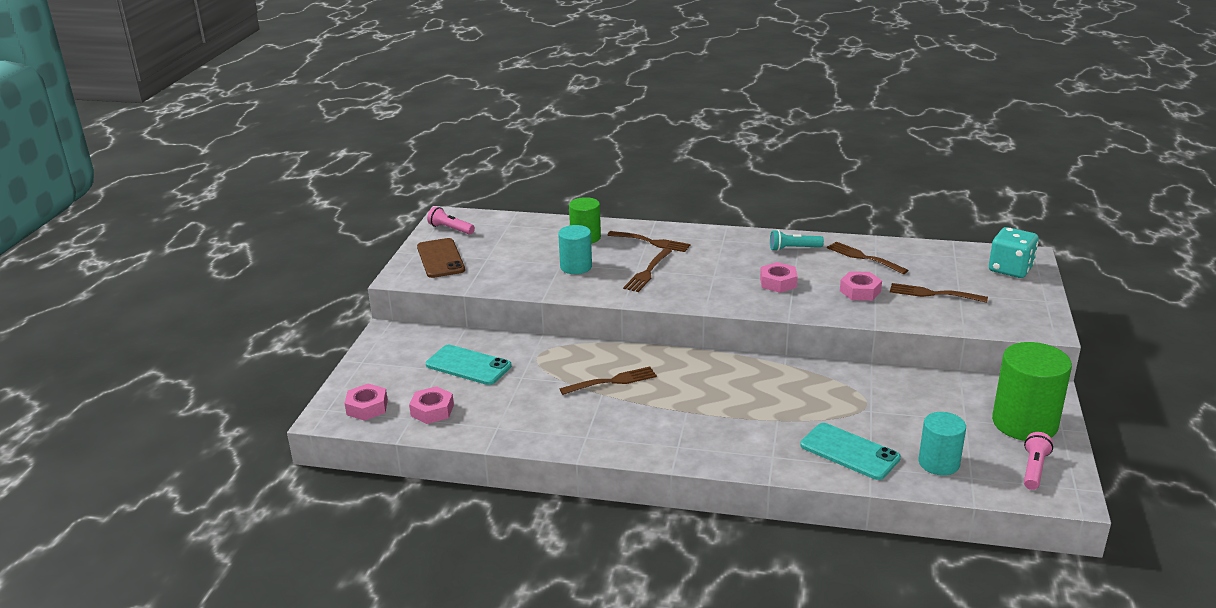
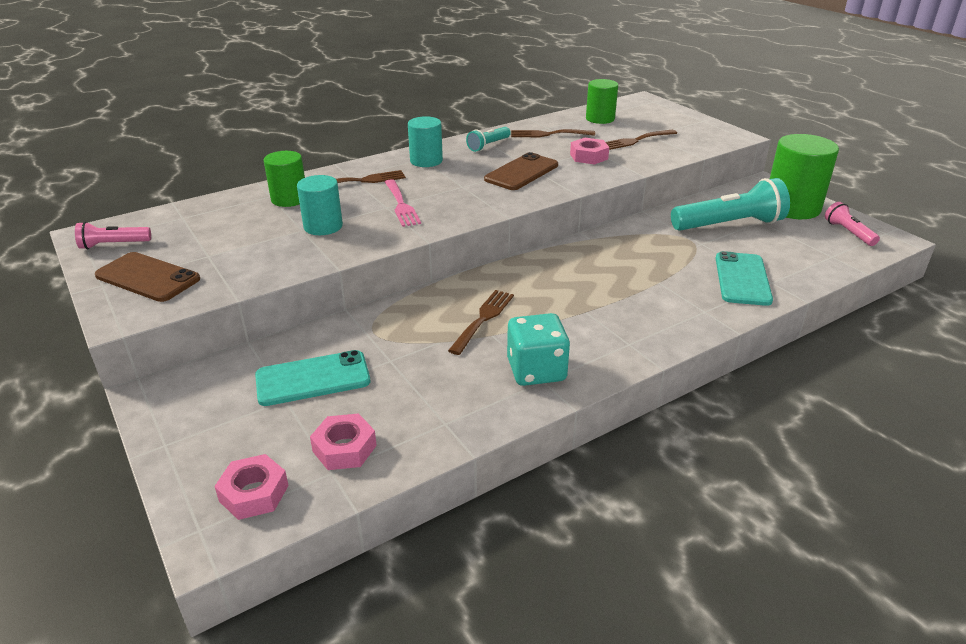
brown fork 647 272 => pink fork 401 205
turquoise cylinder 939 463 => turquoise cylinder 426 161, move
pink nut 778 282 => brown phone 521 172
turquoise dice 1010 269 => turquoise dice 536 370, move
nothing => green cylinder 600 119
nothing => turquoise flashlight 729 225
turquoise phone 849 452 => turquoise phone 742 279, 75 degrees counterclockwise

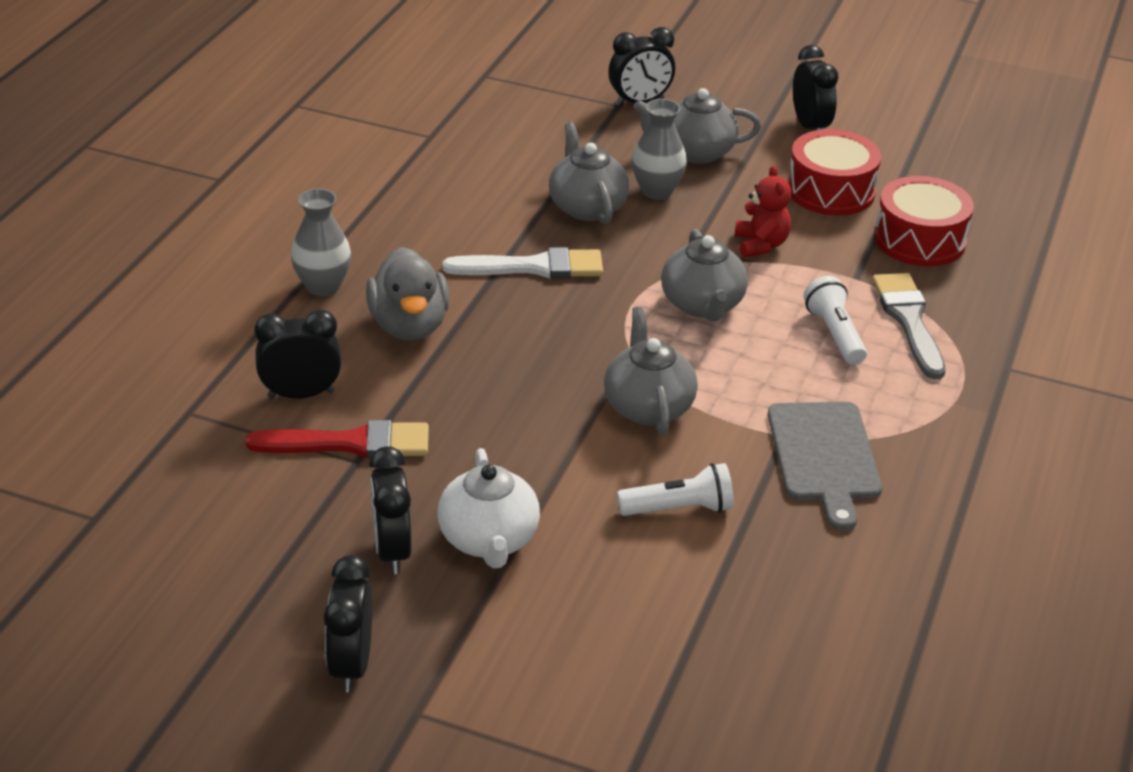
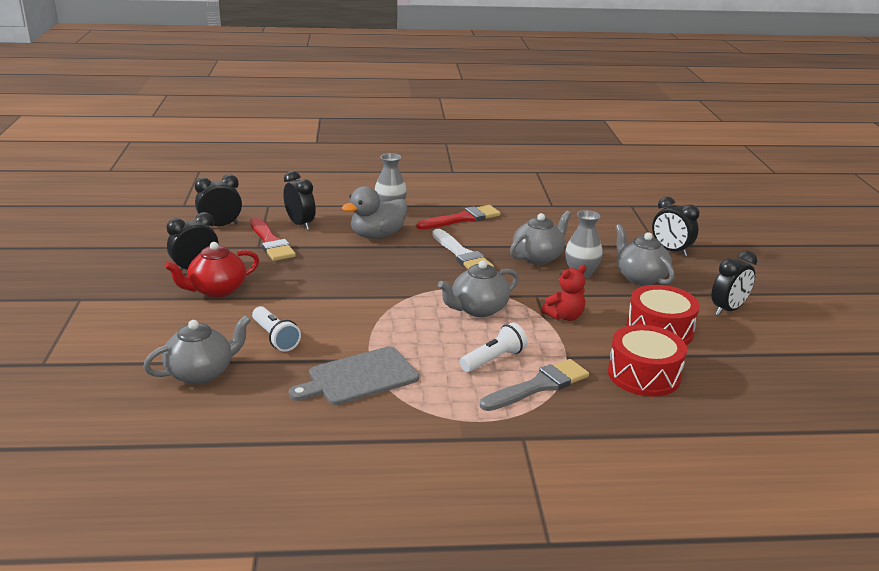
grey teapot 647 407 => grey teapot 201 373, move
white teapot 489 540 => red teapot 217 290
black clock 351 665 => black clock 220 226, move
nothing => red brush 462 219

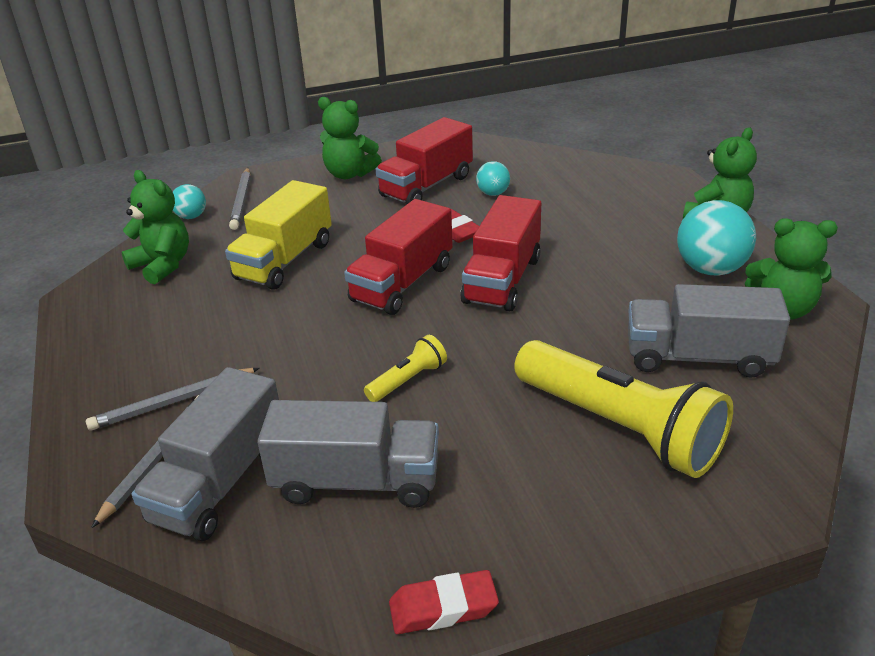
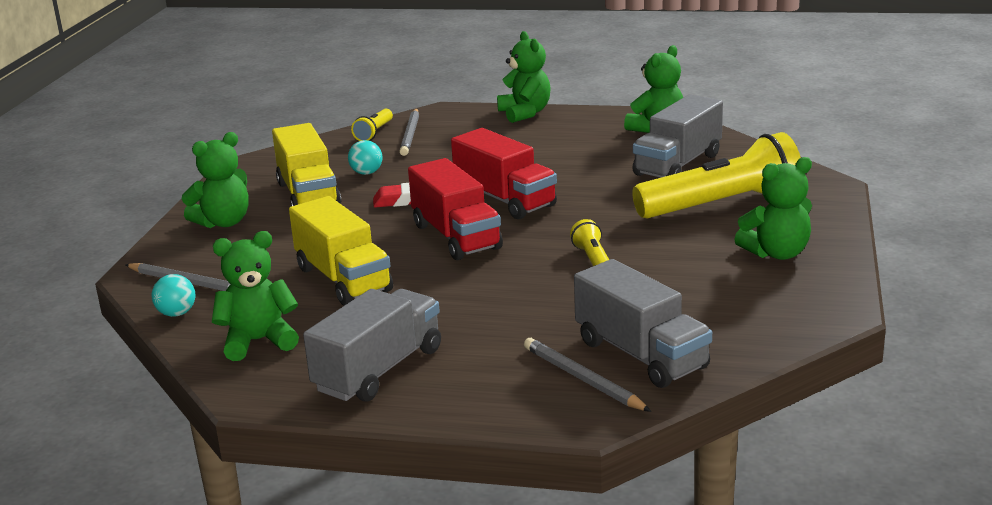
red truck 426 186 => yellow truck 308 195
grey truck 356 481 => grey truck 379 370, move
nothing => yellow flashlight 374 133
grey pencil 173 402 => grey pencil 410 135, move
nothing => green teddy bear 776 253
red eraser 443 608 => nothing
turquoise ball 710 269 => nothing

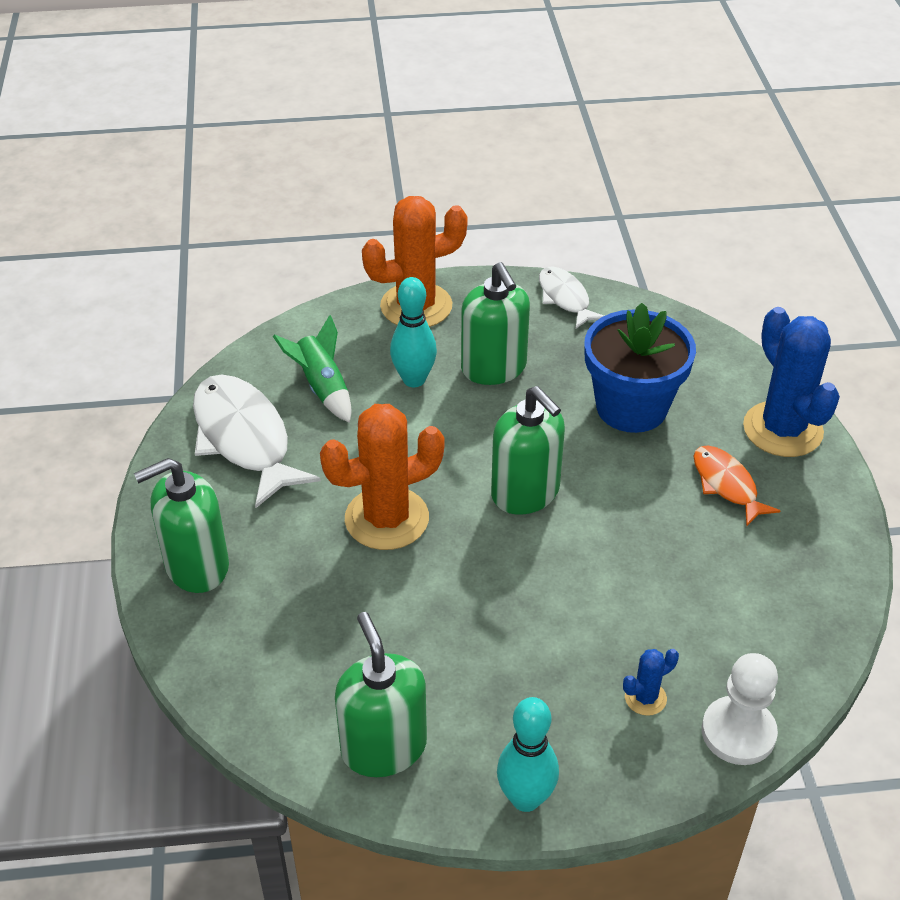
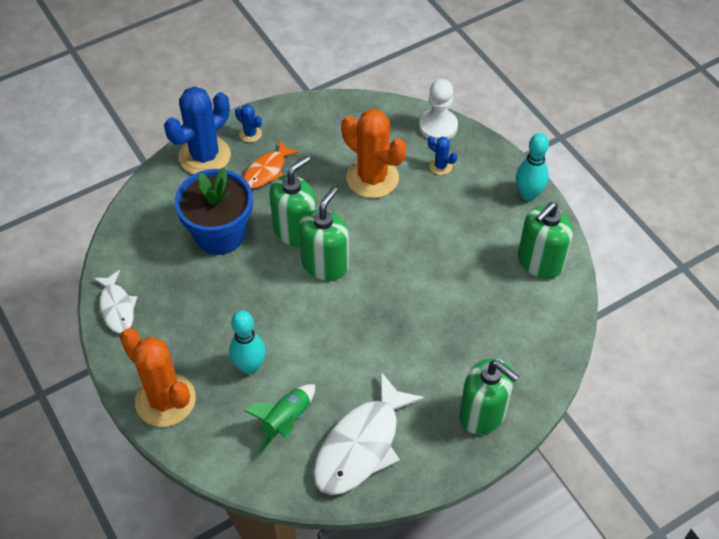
white fish 565 298 => white fish 117 307, 60 degrees counterclockwise
nothing => blue cactus 250 134
green soap dispenser 494 368 => green soap dispenser 295 230, move
orange cactus 387 519 => orange cactus 372 178, move

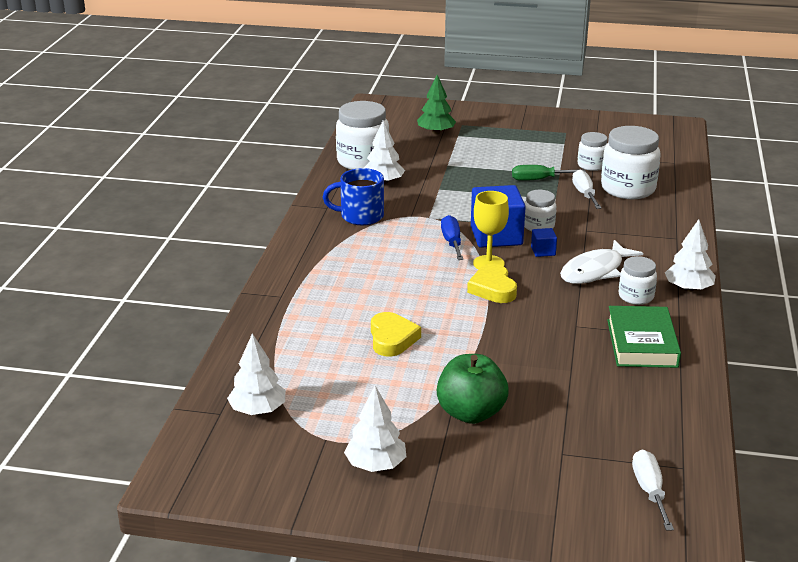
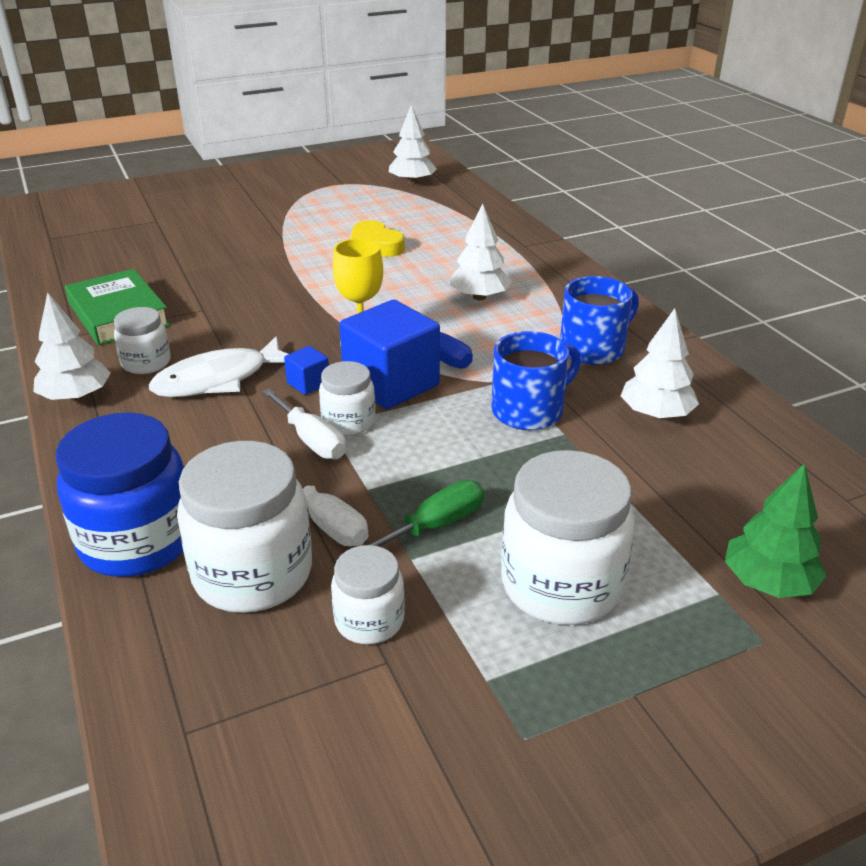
nothing => blue jar 137 541
white fish 595 271 => white fish 218 379, 135 degrees counterclockwise
white screwdriver 649 491 => white screwdriver 311 440, move
white tree 375 465 => white tree 479 297, move
nothing => blue mug 529 410
white jar 363 161 => white jar 561 585, move
green apple 471 413 => nothing
yellow heart 493 289 => nothing

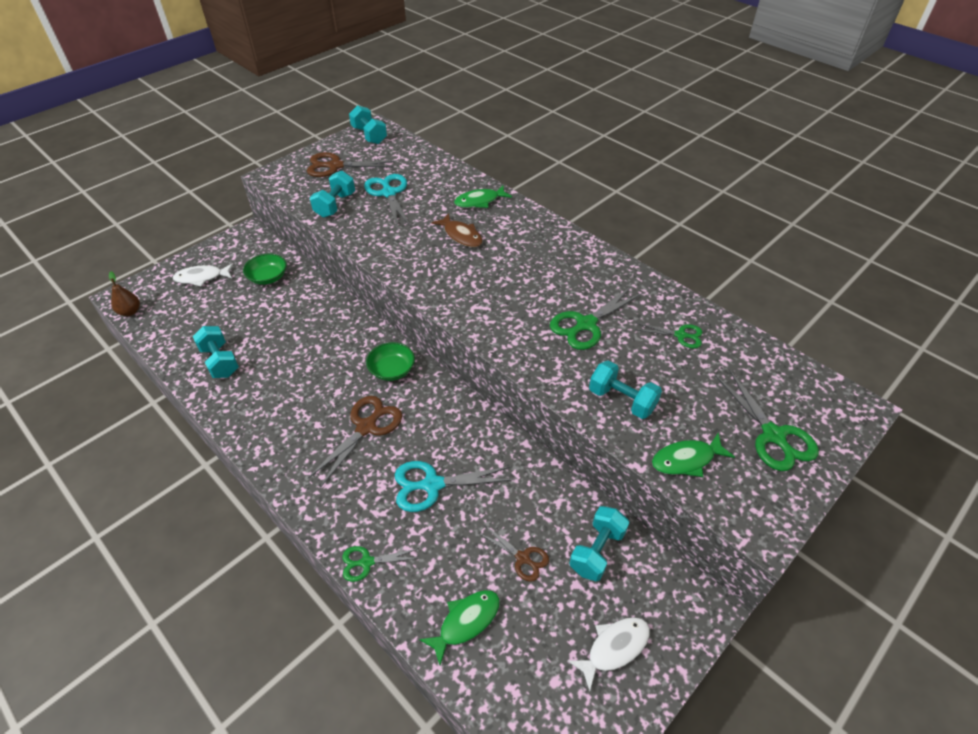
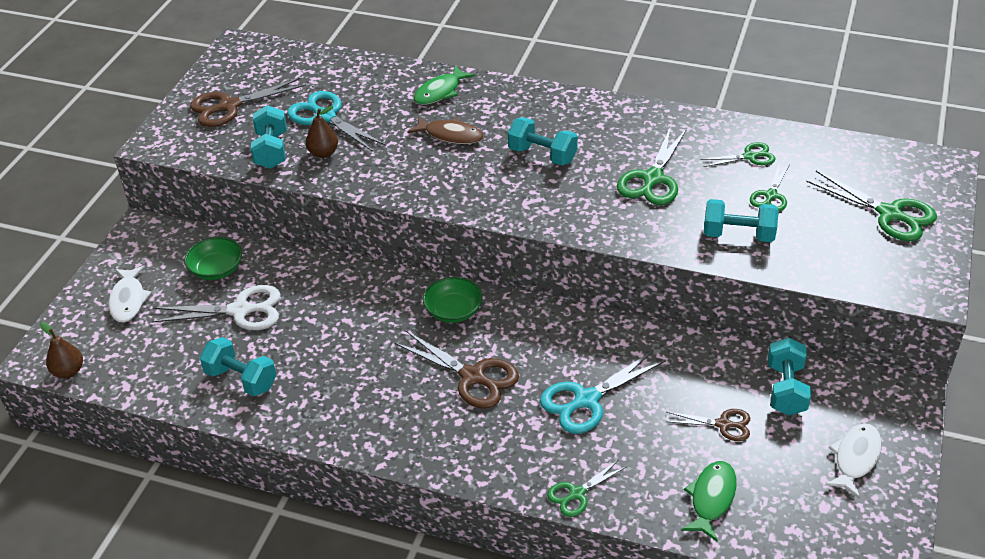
white fish 201 277 => white fish 128 300, 60 degrees counterclockwise
nothing => white scissors 240 310
nothing => brown pear 323 153
brown scissors 366 427 => brown scissors 472 376, 120 degrees clockwise
turquoise dumbbell 369 135 => turquoise dumbbell 542 155, move
nothing => green scissors 771 195
green fish 686 460 => nothing

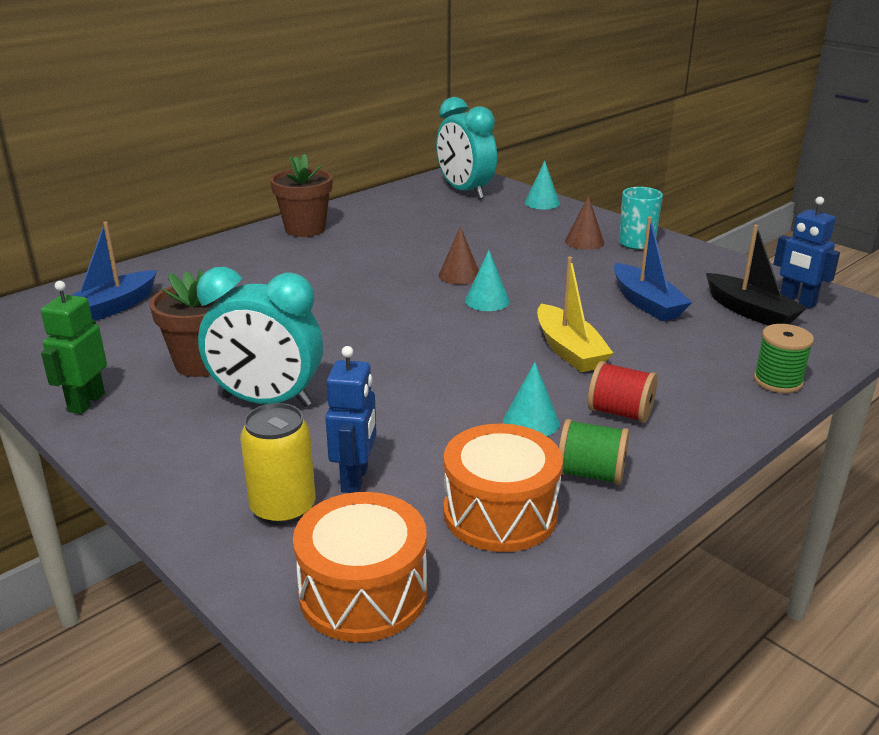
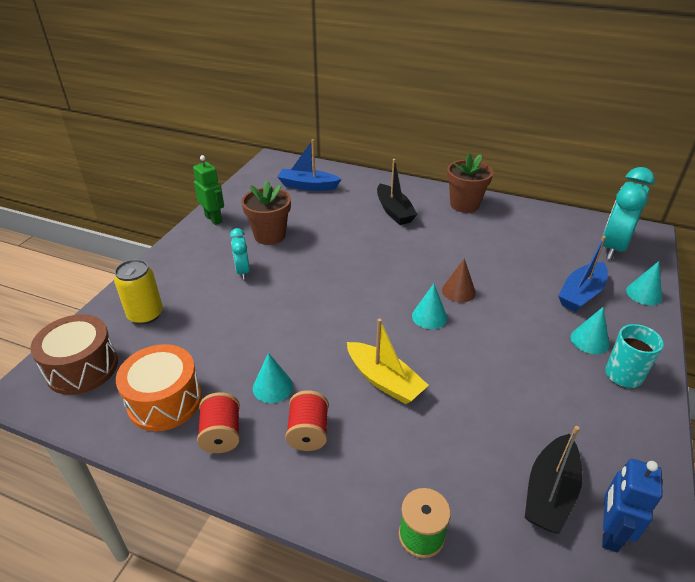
orange drum 363 593 => brown drum 82 368
green robot 86 402 => green robot 214 219, 60 degrees clockwise
green spool 590 474 => red spool 221 434
turquoise clock 267 401 => turquoise clock 242 271, x0.53
yellow boat 569 350 => yellow boat 384 380, 90 degrees counterclockwise
nothing => black boat 394 211
blue boat 646 303 => blue boat 581 294, move
brown cone 584 242 => turquoise cone 589 340
blue robot 355 479 => nothing

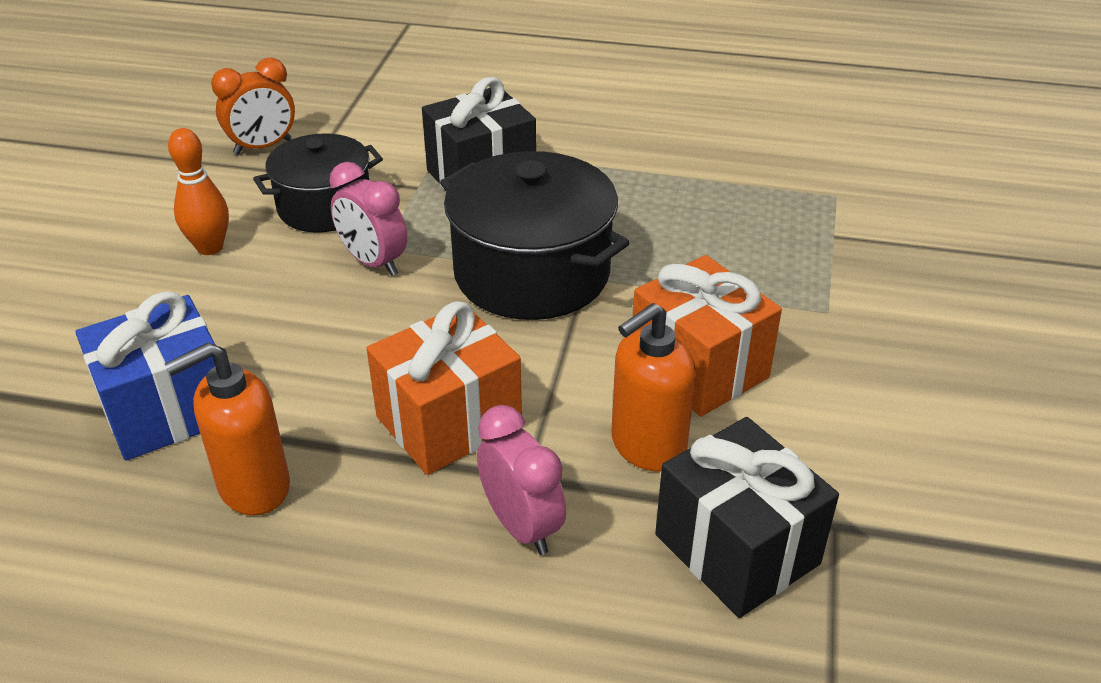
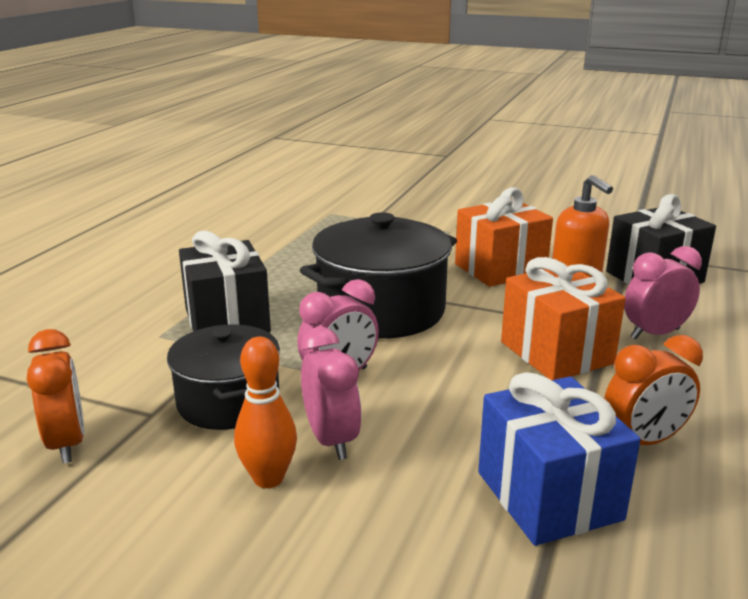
nothing => pink clock 331 440
orange soap dispenser 253 487 => orange clock 643 441

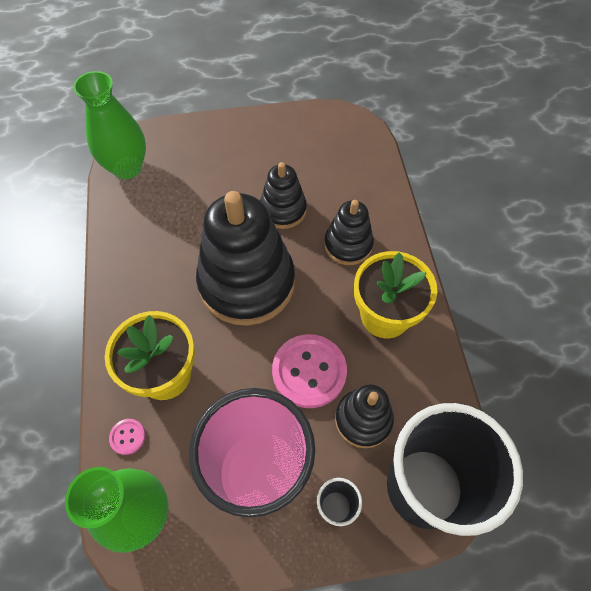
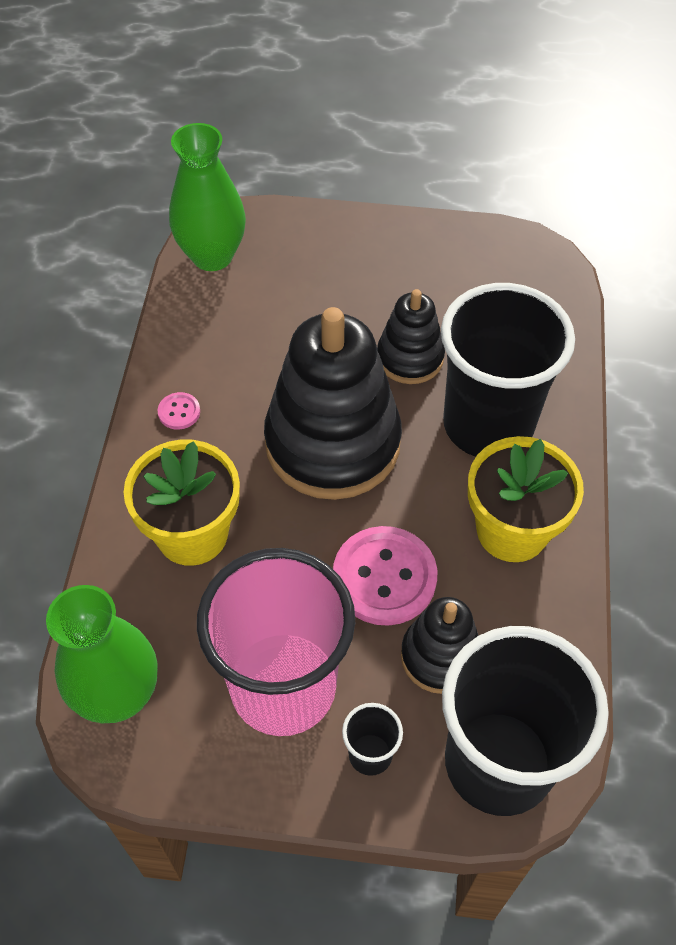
pink button 127 437 => pink button 179 412, move
black stacking toy 348 245 => black cup 488 425

